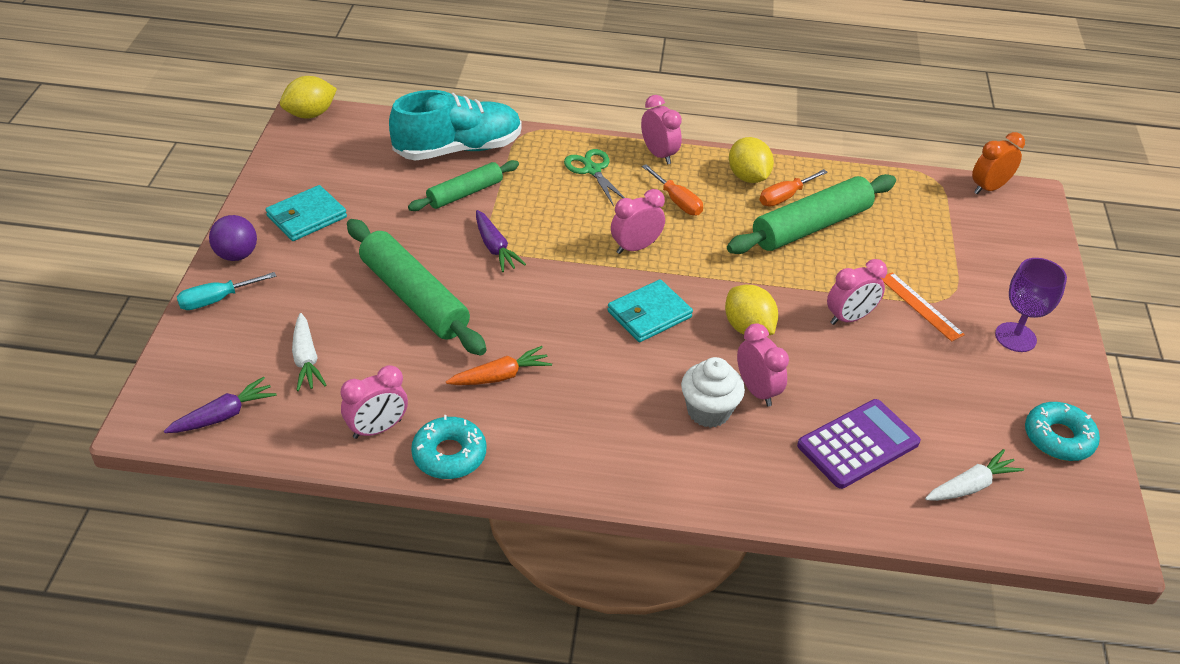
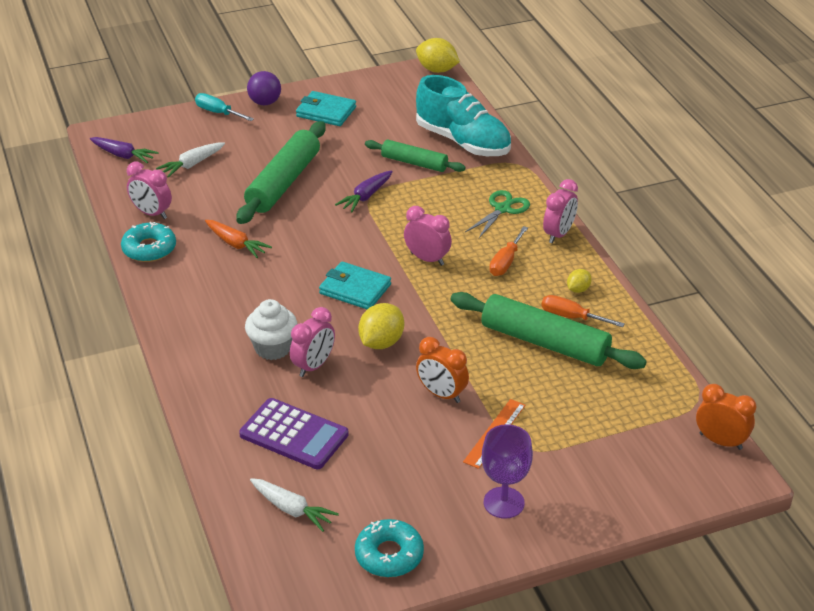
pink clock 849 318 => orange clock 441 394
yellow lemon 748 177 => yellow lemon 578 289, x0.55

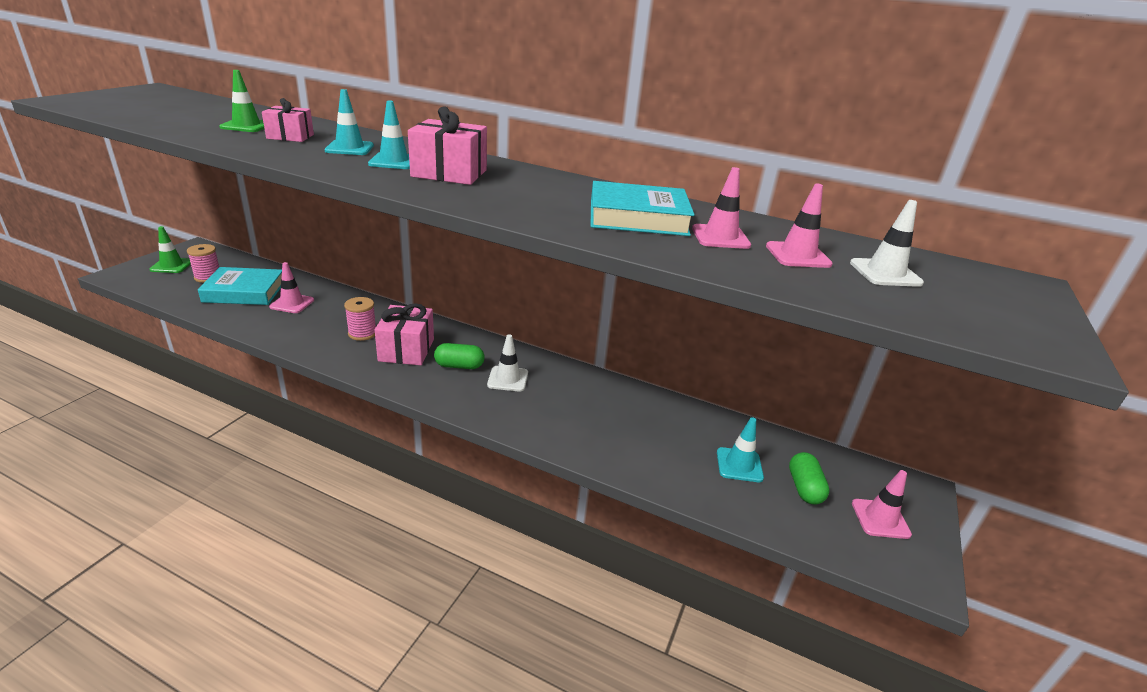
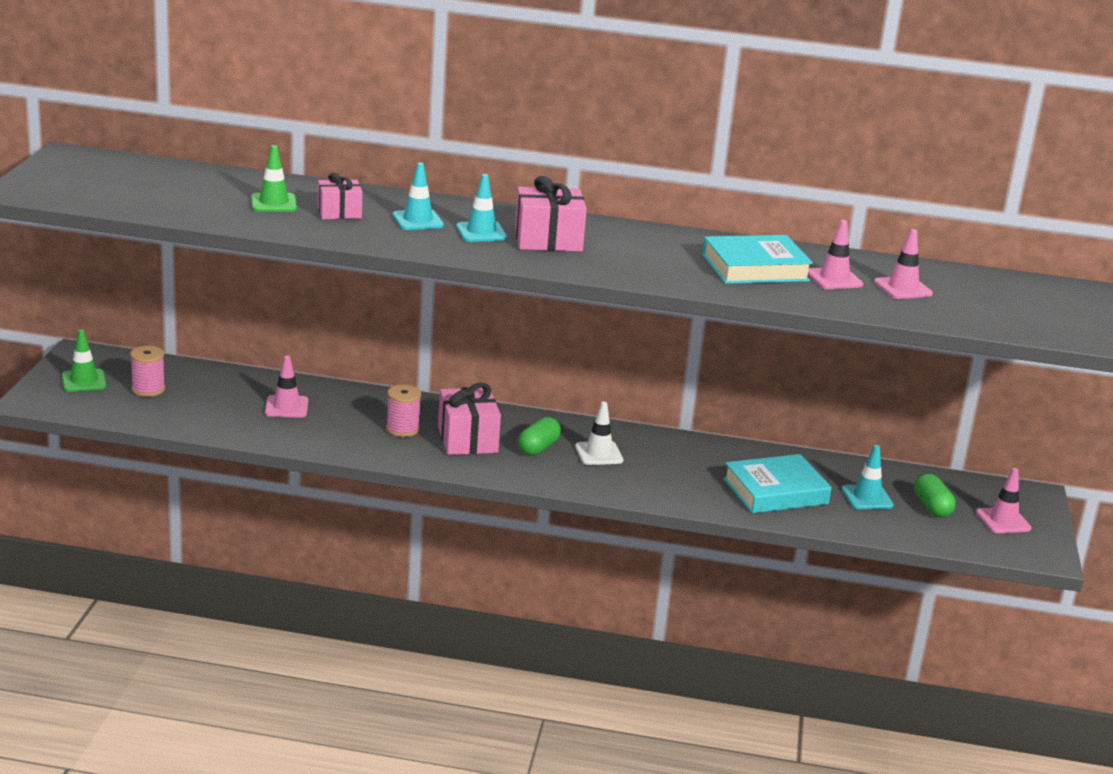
green capsule 459 366 => green capsule 538 448, 45 degrees counterclockwise
turquoise book 244 292 => turquoise book 775 491, move
white traffic cone 885 273 => nothing

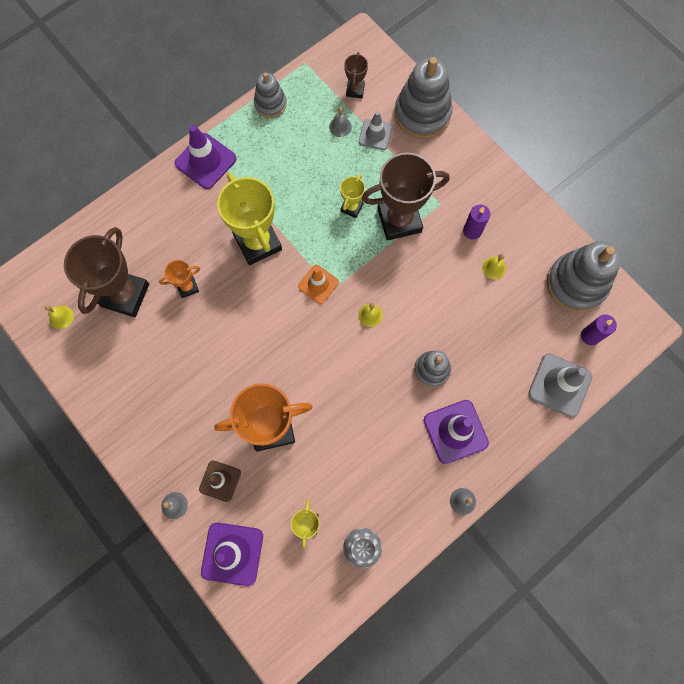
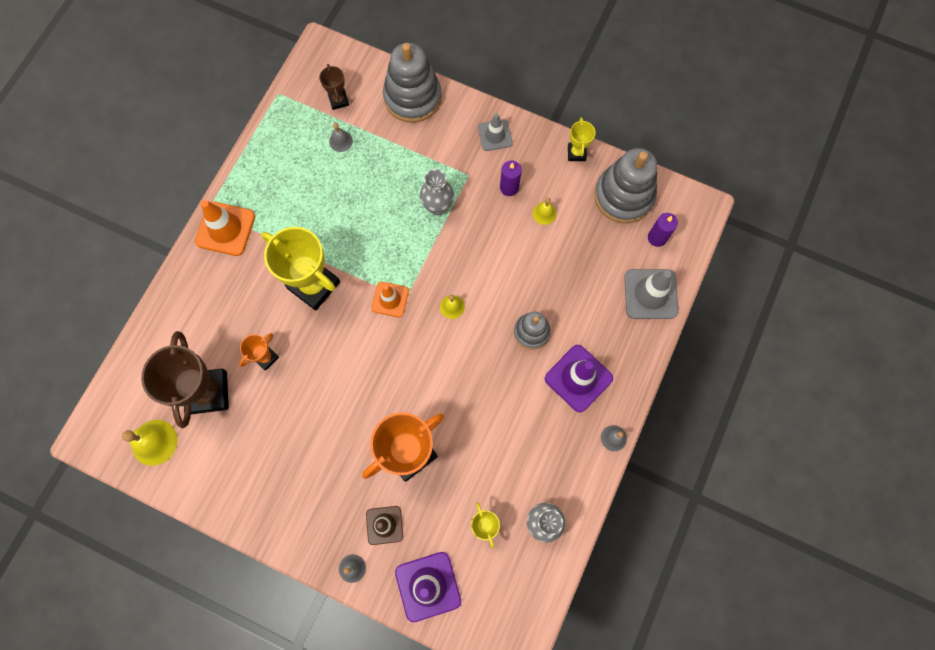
yellow bell 61 317 => yellow bell 154 442, x1.75
purple traffic cone 205 161 => orange traffic cone 225 229
brown trophy 399 220 => grey vase 437 206
grey traffic cone 375 134 => grey traffic cone 495 135, move
yellow trophy 351 207 => yellow trophy 576 153, move
grey stacking toy 270 104 => nothing

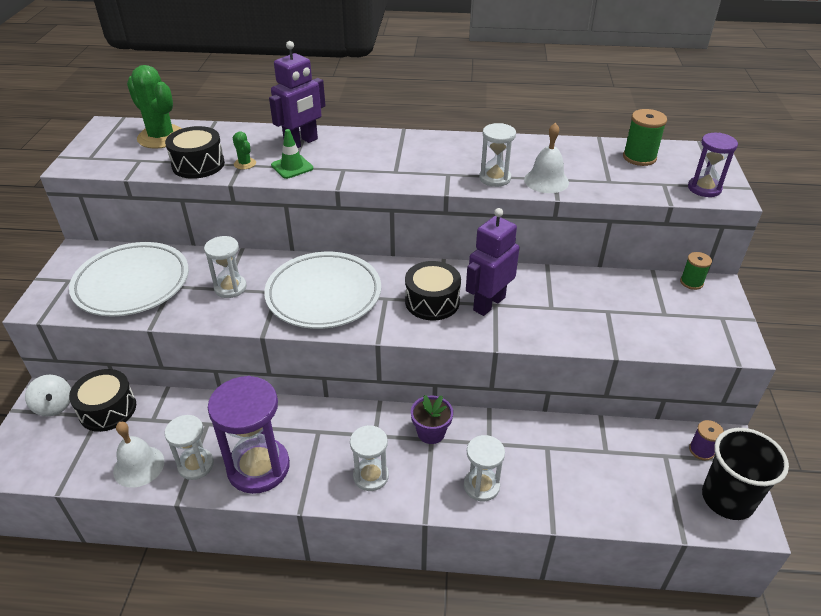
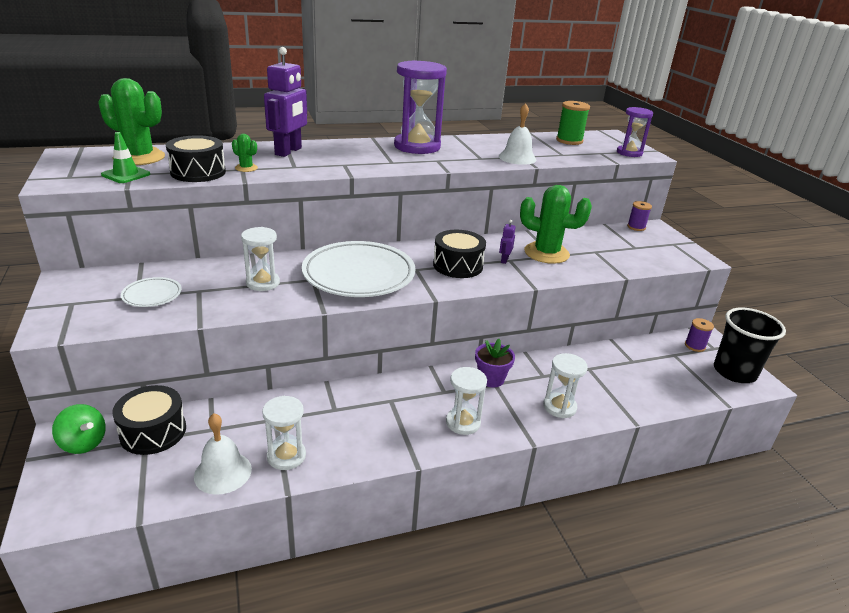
white spinning top 54 406 => green spinning top 83 443
green traffic cone 292 167 => green traffic cone 126 174, move
white plate 132 284 => white plate 152 295, x0.46
purple hourglass 258 467 => purple hourglass 417 146, move
purple robot 489 303 => purple robot 504 260, x0.44
nothing => green cactus 546 253
green spool 691 282 => purple spool 636 227
white hourglass 495 178 => nothing

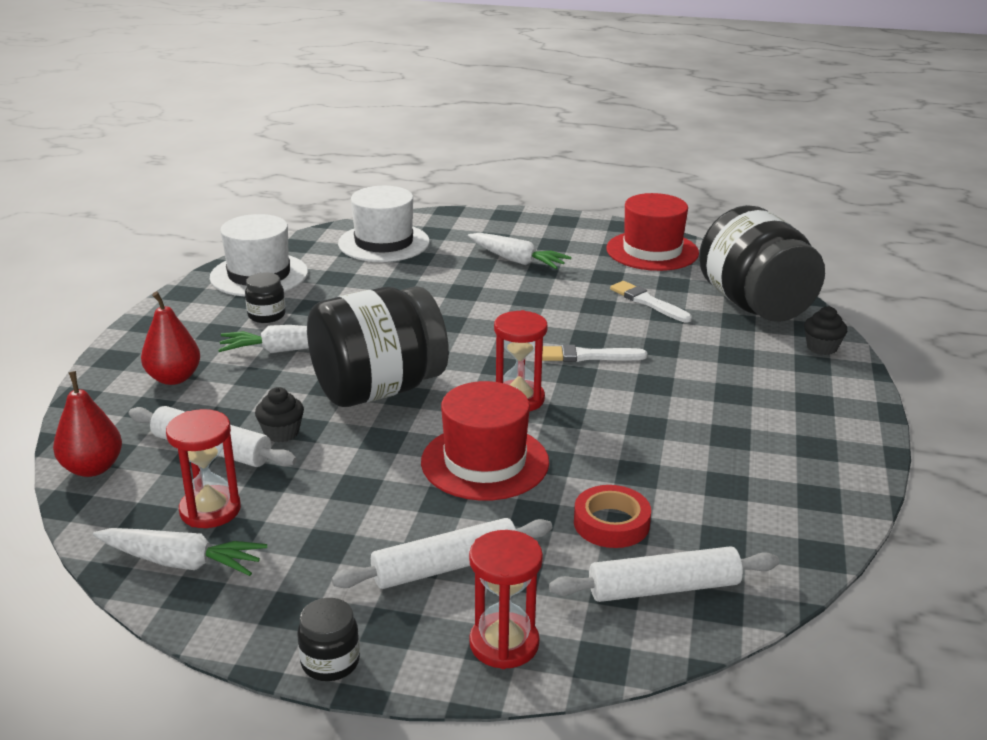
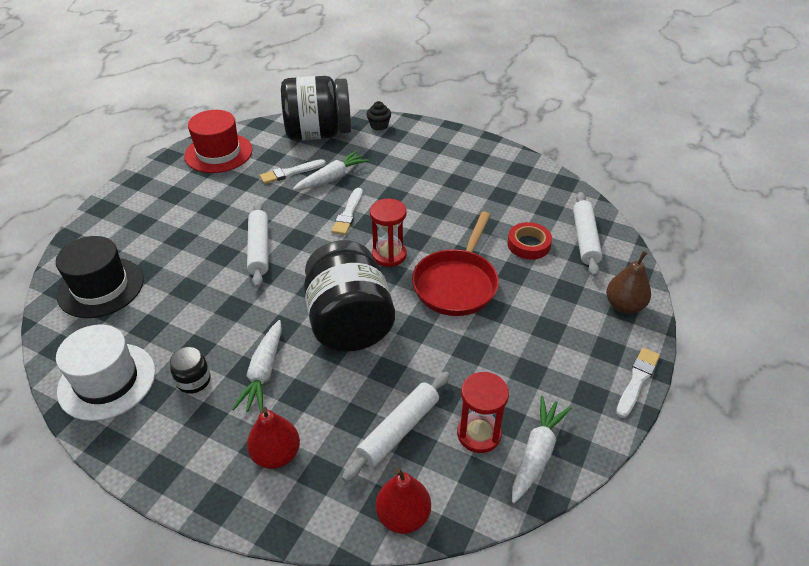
white hat 384 243 => black hat 101 287
white rolling pin 445 567 => white rolling pin 259 249, move
white carrot 516 260 => white carrot 332 178, move
red hat 485 462 => red pan 456 283
red hourglass 504 644 => brown pear 624 306
black jar 330 662 => white brush 637 380
black cupcake 281 433 => nothing

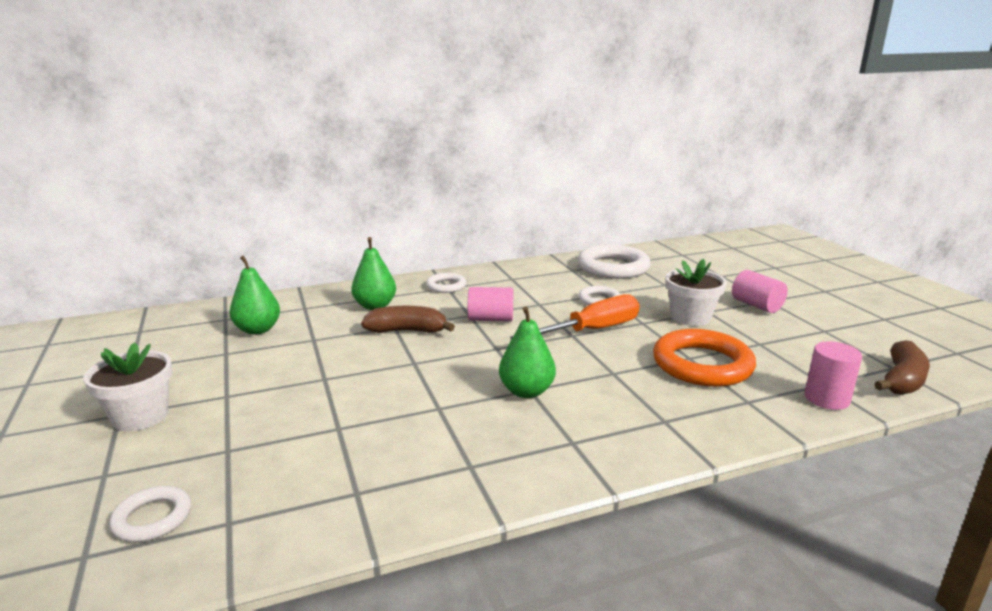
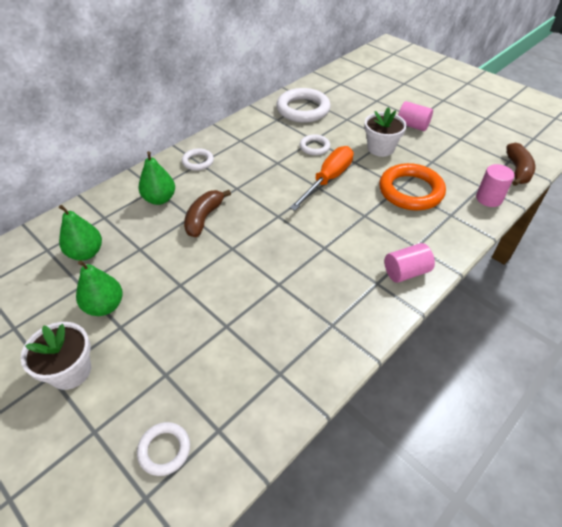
green pear 526 391 => green pear 104 306, move
brown banana 407 331 => brown banana 204 218, 45 degrees counterclockwise
pink cylinder 491 319 => pink cylinder 406 272, move

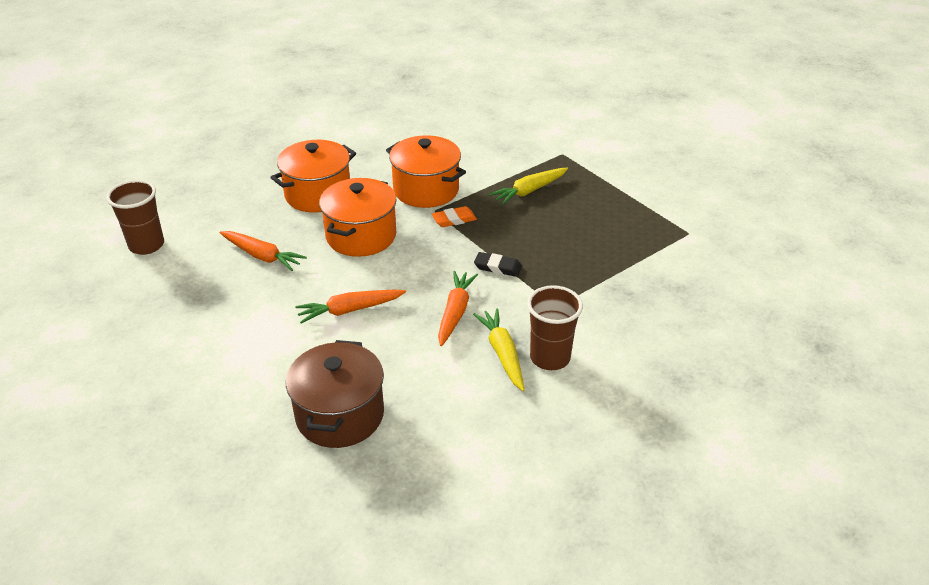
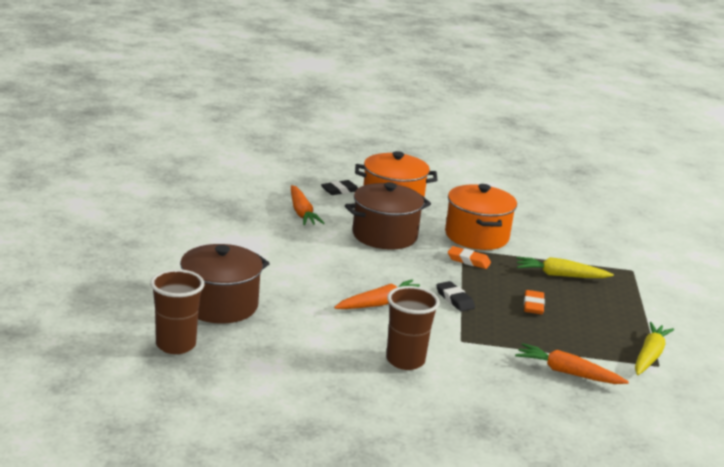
brown cup 146 245 => brown cup 175 345, move
nothing => black eraser 340 190
orange pot 361 236 => brown pot 384 235
orange carrot 349 310 => orange carrot 567 373, move
nothing => orange eraser 533 305
yellow carrot 502 353 => yellow carrot 649 356, move

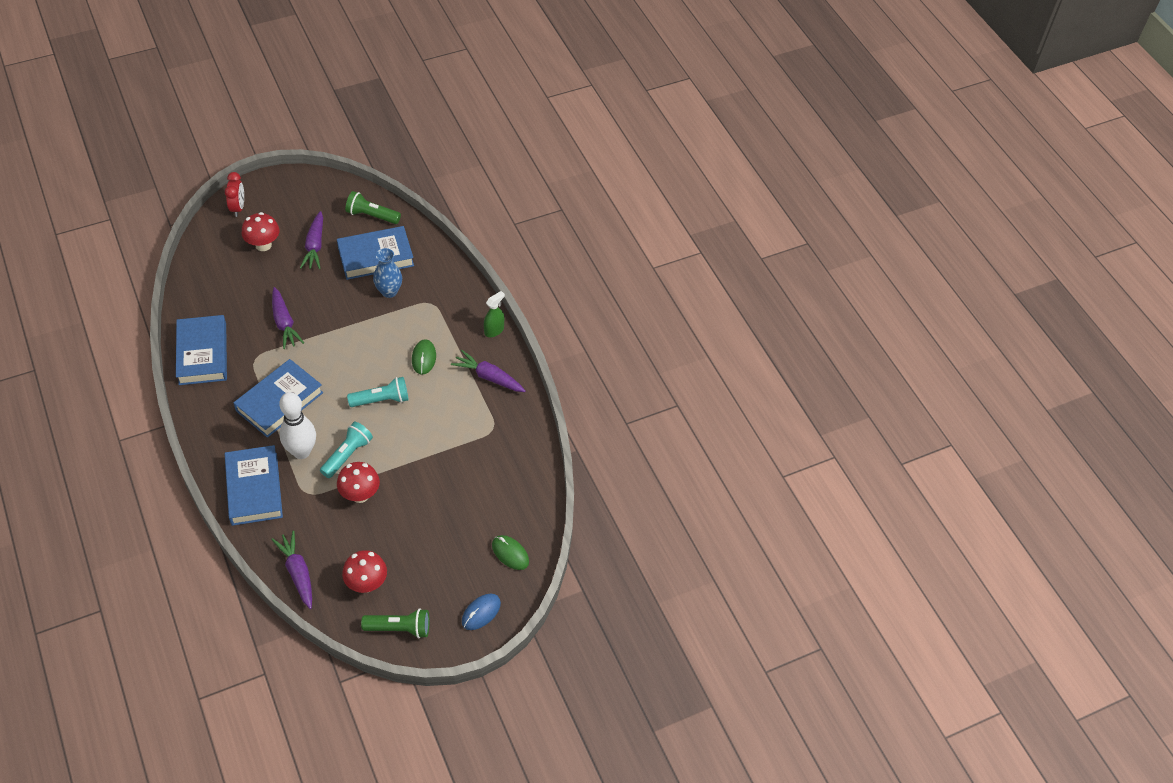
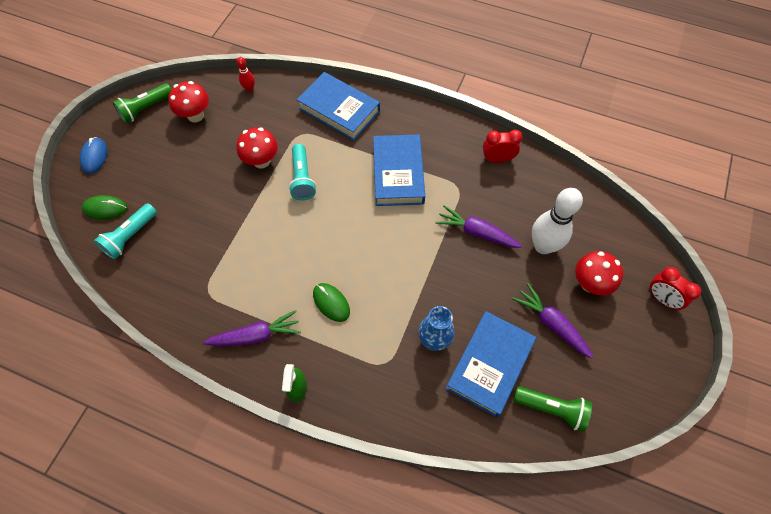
turquoise flashlight 381 400 => turquoise flashlight 130 236, move
purple carrot 297 572 => red bowling pin 249 89
blue book 202 354 => red clock 497 159
green flashlight 372 216 => green flashlight 551 409, 45 degrees clockwise
white bowling pin 301 452 => white bowling pin 543 246, move

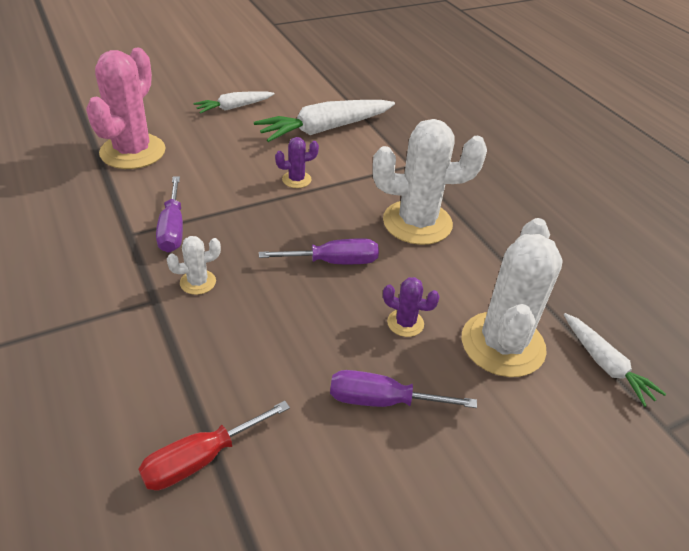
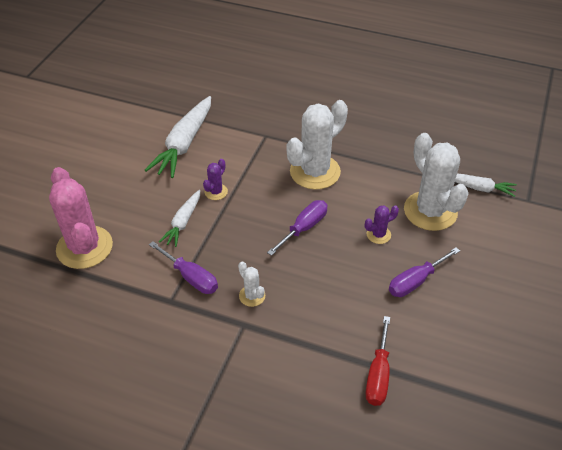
white carrot 234 107 => white carrot 183 222, move
white cactus 198 282 => white cactus 252 296, 60 degrees counterclockwise

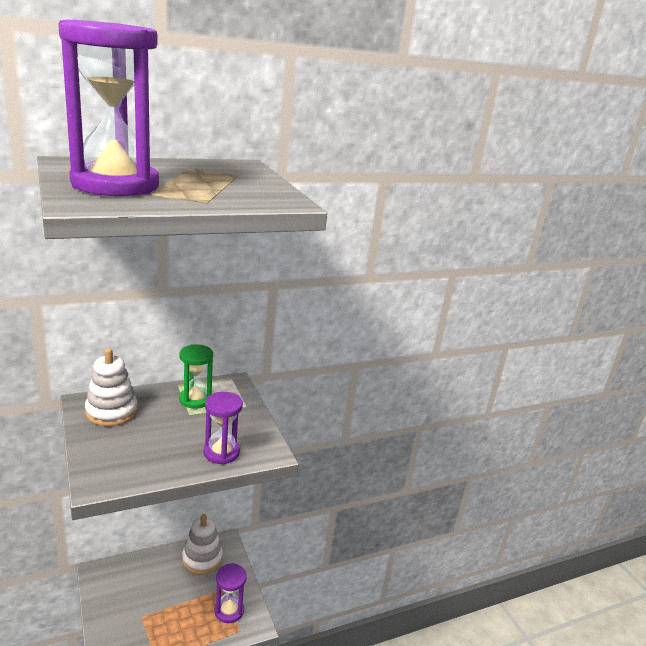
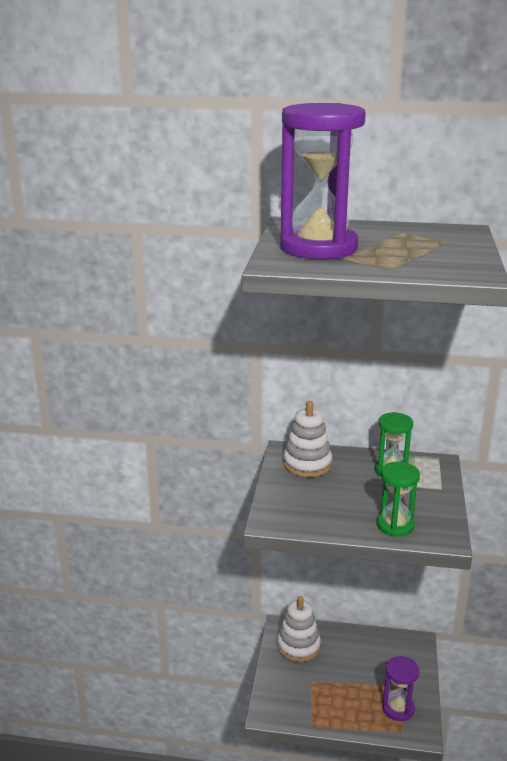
white stacking toy 202 558 => white stacking toy 298 646, move
purple hourglass 221 452 => green hourglass 395 525

